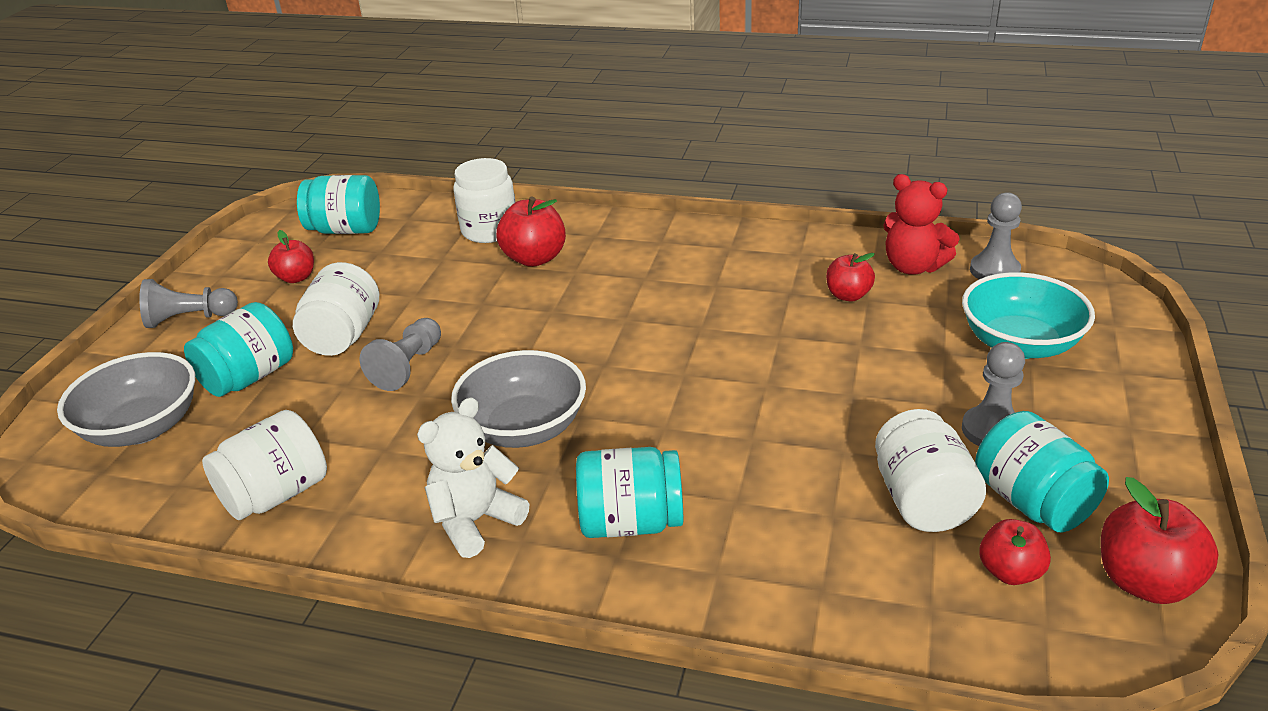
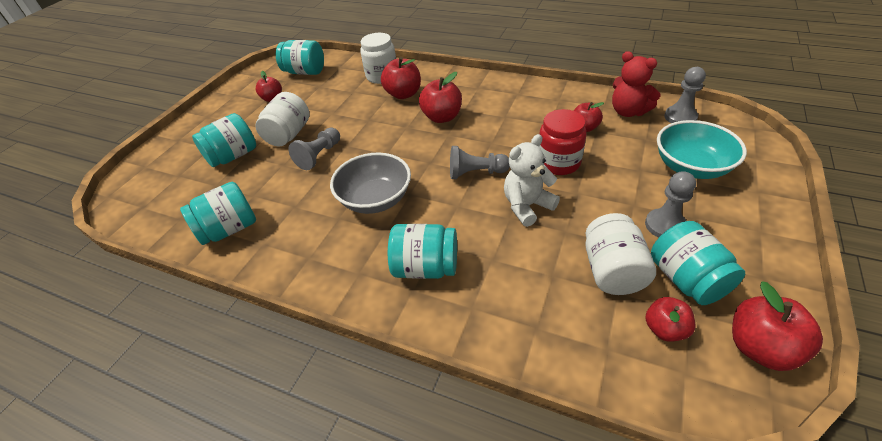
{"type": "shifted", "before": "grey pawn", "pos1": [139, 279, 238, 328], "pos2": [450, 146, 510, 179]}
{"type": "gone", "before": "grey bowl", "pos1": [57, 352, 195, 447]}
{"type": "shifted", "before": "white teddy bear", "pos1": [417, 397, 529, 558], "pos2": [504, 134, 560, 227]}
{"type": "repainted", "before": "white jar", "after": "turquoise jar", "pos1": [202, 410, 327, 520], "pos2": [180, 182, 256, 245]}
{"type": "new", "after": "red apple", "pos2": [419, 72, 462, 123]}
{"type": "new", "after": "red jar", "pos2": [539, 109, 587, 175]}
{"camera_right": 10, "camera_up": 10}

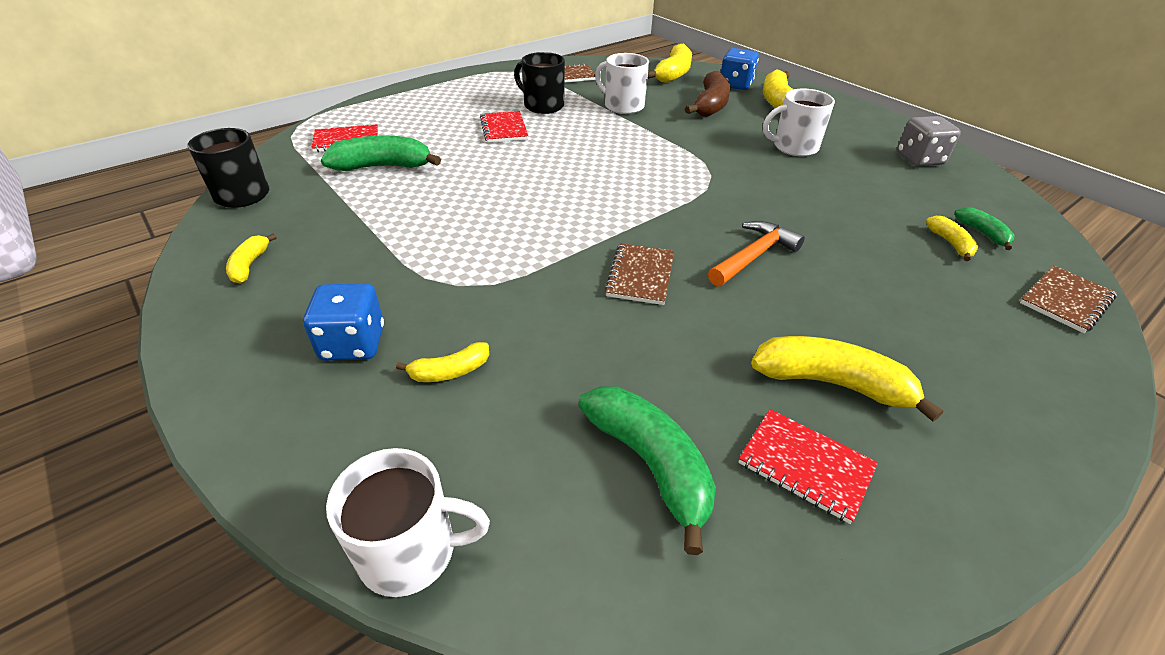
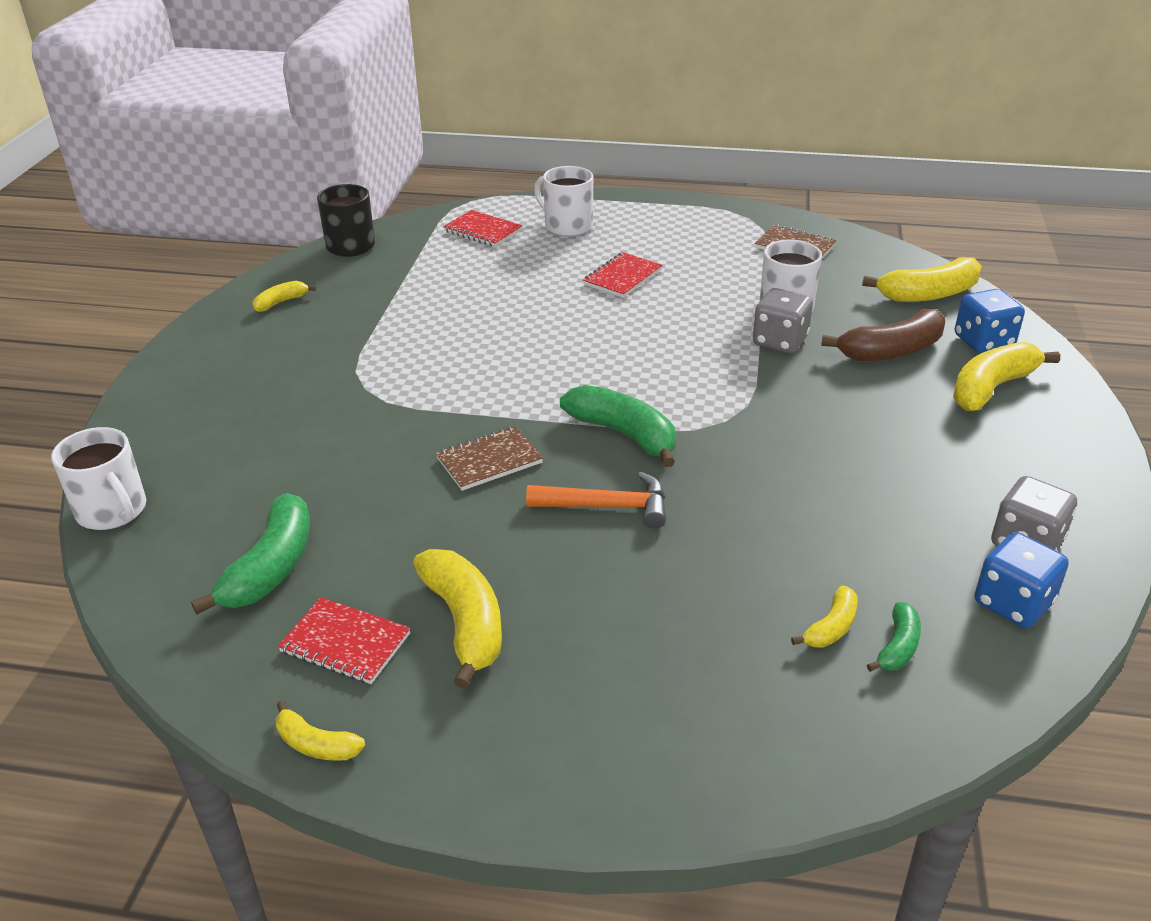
{"type": "gone", "before": "black mug", "pos1": [514, 52, 565, 114]}
{"type": "shifted", "before": "white mug", "pos1": [763, 89, 835, 156], "pos2": [534, 166, 593, 237]}
{"type": "shifted", "before": "green banana", "pos1": [321, 136, 441, 171], "pos2": [560, 385, 676, 467]}
{"type": "gone", "before": "brown notebook", "pos1": [1020, 265, 1117, 333]}
{"type": "shifted", "before": "blue dice", "pos1": [303, 283, 384, 361], "pos2": [974, 532, 1069, 628]}
{"type": "shifted", "before": "yellow banana", "pos1": [396, 342, 489, 382], "pos2": [276, 701, 365, 761]}
{"type": "rotated", "before": "red notebook", "pos1": [738, 409, 878, 524], "pos2": [278, 597, 411, 684], "turn": -60}
{"type": "new", "after": "grey dice", "pos2": [753, 288, 813, 353]}
{"camera_right": 50, "camera_up": -5}

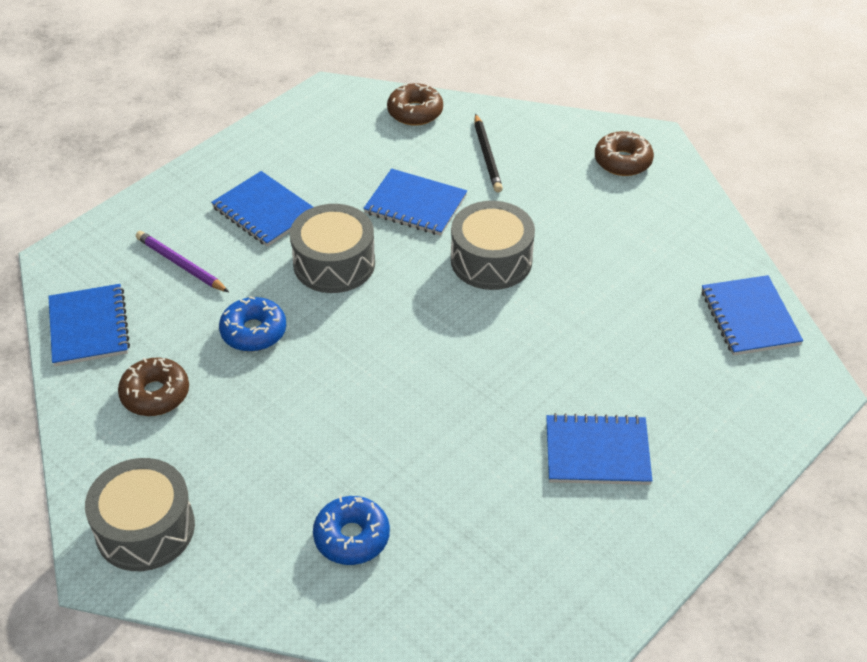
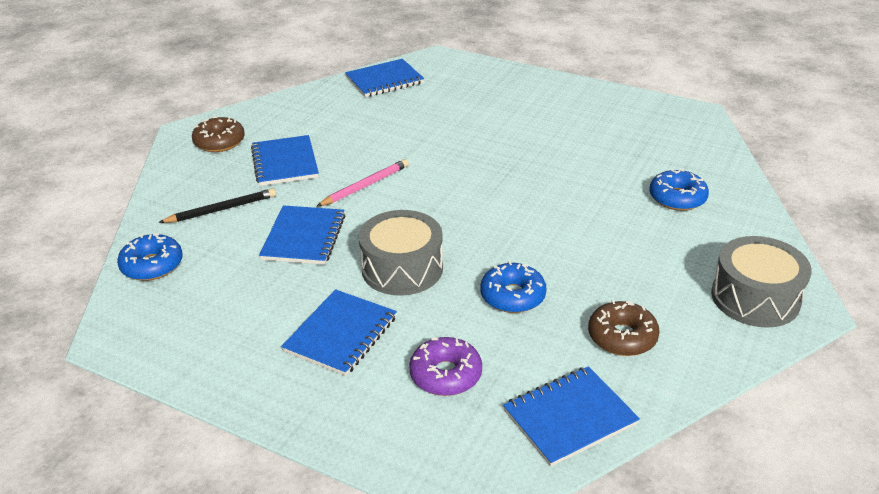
{"type": "repainted", "before": "brown donut", "after": "blue donut", "pos1": [387, 83, 443, 126], "pos2": [117, 233, 183, 281]}
{"type": "swapped", "before": "grey drum", "after": "pink pencil", "pos1": [451, 201, 535, 290], "pos2": [316, 159, 409, 207]}
{"type": "swapped", "before": "purple pencil", "after": "purple donut", "pos1": [136, 231, 229, 292], "pos2": [409, 337, 482, 396]}
{"type": "shifted", "before": "blue notebook", "pos1": [546, 413, 652, 485], "pos2": [251, 135, 319, 186]}
{"camera_right": -105, "camera_up": -10}

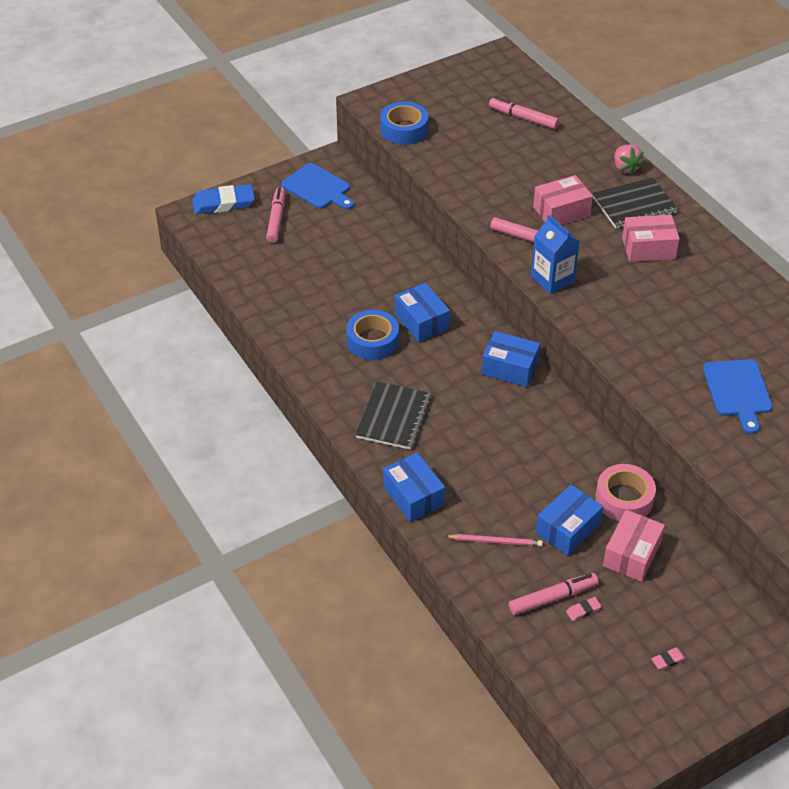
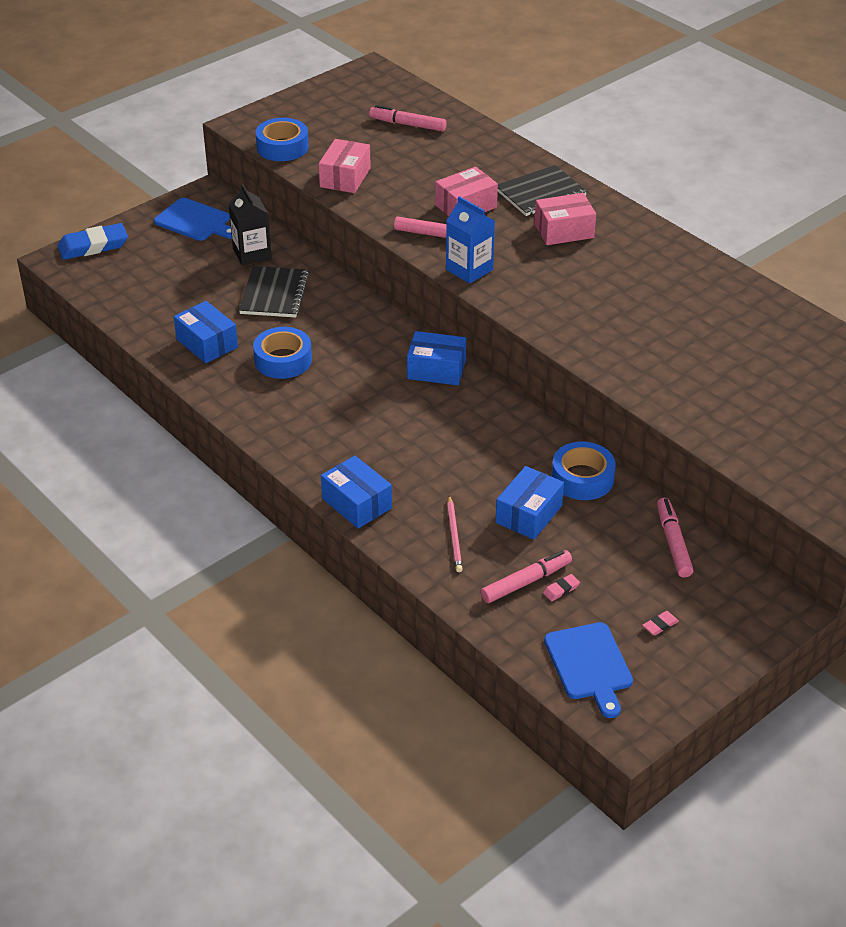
{"type": "gone", "before": "pink strawberry", "pos1": [614, 145, 644, 175]}
{"type": "shifted", "before": "pink marker", "pos1": [266, 187, 285, 243], "pos2": [657, 498, 694, 578]}
{"type": "shifted", "before": "blue box", "pos1": [395, 283, 450, 342], "pos2": [174, 301, 238, 363]}
{"type": "shifted", "before": "blue cutting board", "pos1": [703, 359, 773, 434], "pos2": [544, 622, 633, 718]}
{"type": "shifted", "before": "black notebook", "pos1": [355, 382, 431, 450], "pos2": [239, 266, 309, 318]}
{"type": "repainted", "before": "pink tape", "after": "blue tape", "pos1": [596, 464, 656, 521], "pos2": [552, 441, 616, 500]}
{"type": "shifted", "before": "pink box", "pos1": [603, 510, 665, 582], "pos2": [319, 139, 371, 193]}
{"type": "rotated", "before": "pink pencil", "pos1": [445, 534, 543, 546], "pos2": [447, 495, 463, 572], "turn": 90}
{"type": "new", "after": "black carton", "pos2": [228, 184, 272, 265]}
{"camera_right": -10, "camera_up": -5}

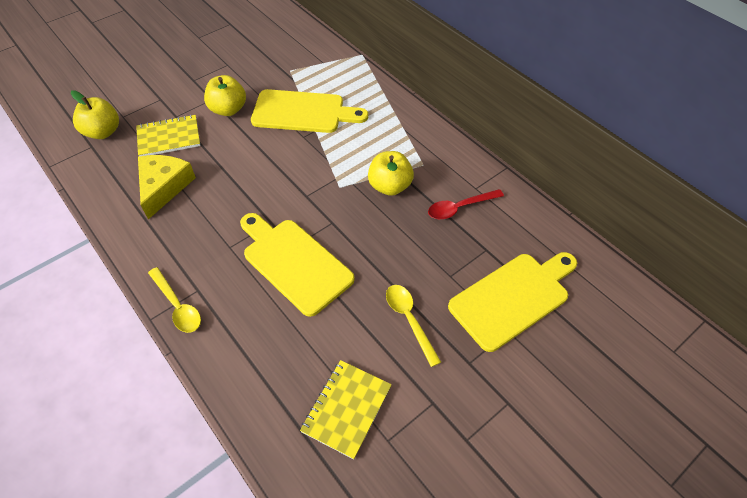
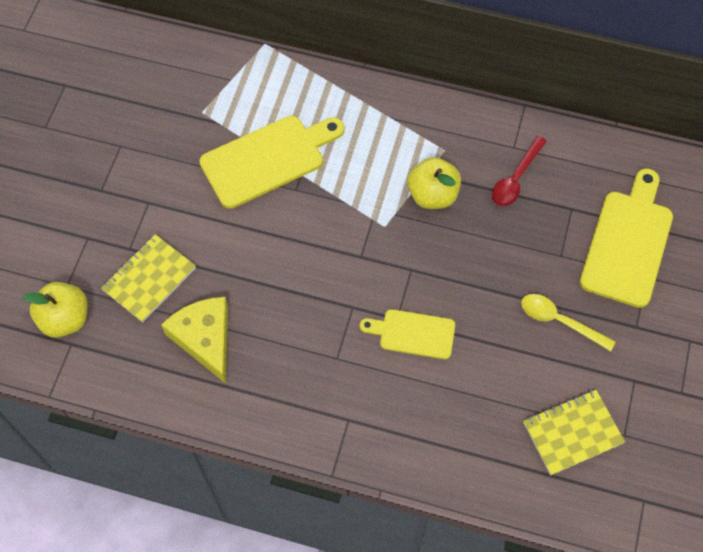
{"type": "gone", "before": "yellow apple", "pos1": [204, 75, 246, 116]}
{"type": "scaled", "before": "yellow cutting board", "pos1": [240, 213, 355, 317], "pos2": [360, 309, 455, 359], "scale": 0.59}
{"type": "gone", "before": "yellow spoon", "pos1": [148, 267, 201, 333]}
{"type": "rotated", "before": "yellow notebook", "pos1": [300, 360, 392, 460], "pos2": [523, 390, 625, 475], "turn": 75}
{"camera_right": -35, "camera_up": 10}

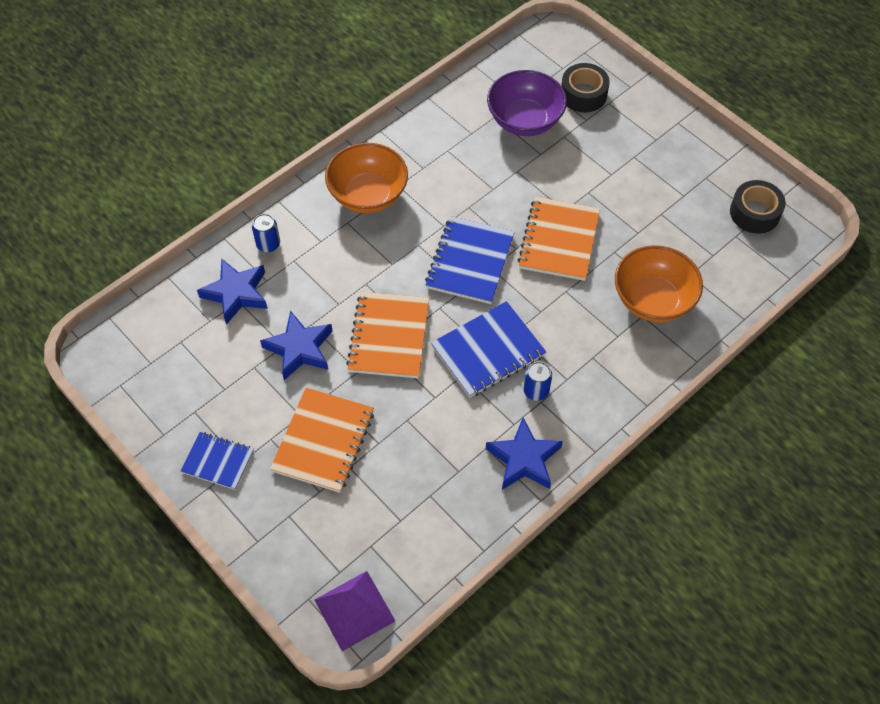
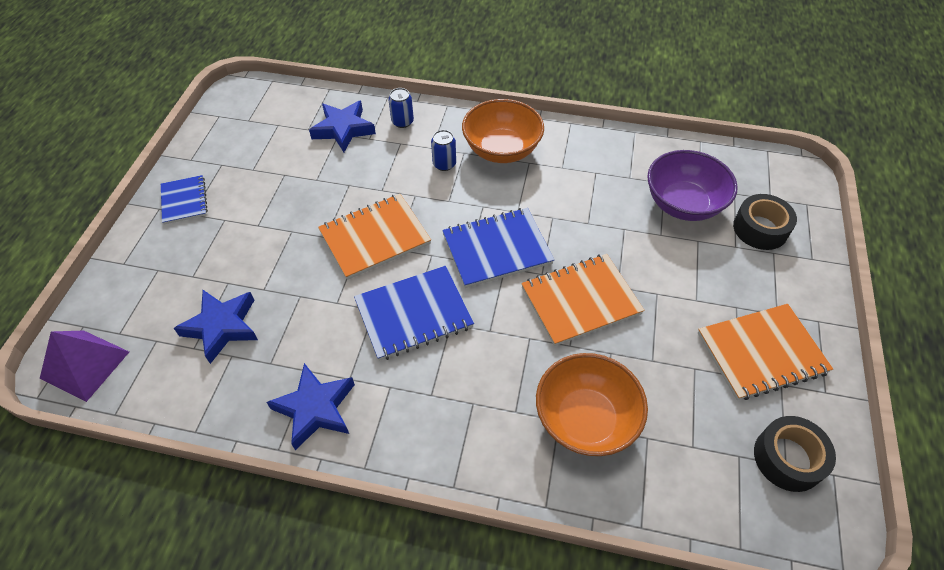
{"type": "rotated", "before": "blue notebook", "pos1": [431, 301, 546, 398], "pos2": [354, 266, 474, 361], "turn": -45}
{"type": "shifted", "before": "blue star", "pos1": [260, 311, 332, 380], "pos2": [174, 290, 258, 364]}
{"type": "shifted", "before": "blue can", "pos1": [523, 362, 552, 401], "pos2": [431, 130, 456, 171]}
{"type": "shifted", "before": "orange notebook", "pos1": [270, 387, 374, 493], "pos2": [698, 304, 833, 400]}
{"camera_right": 55, "camera_up": -5}

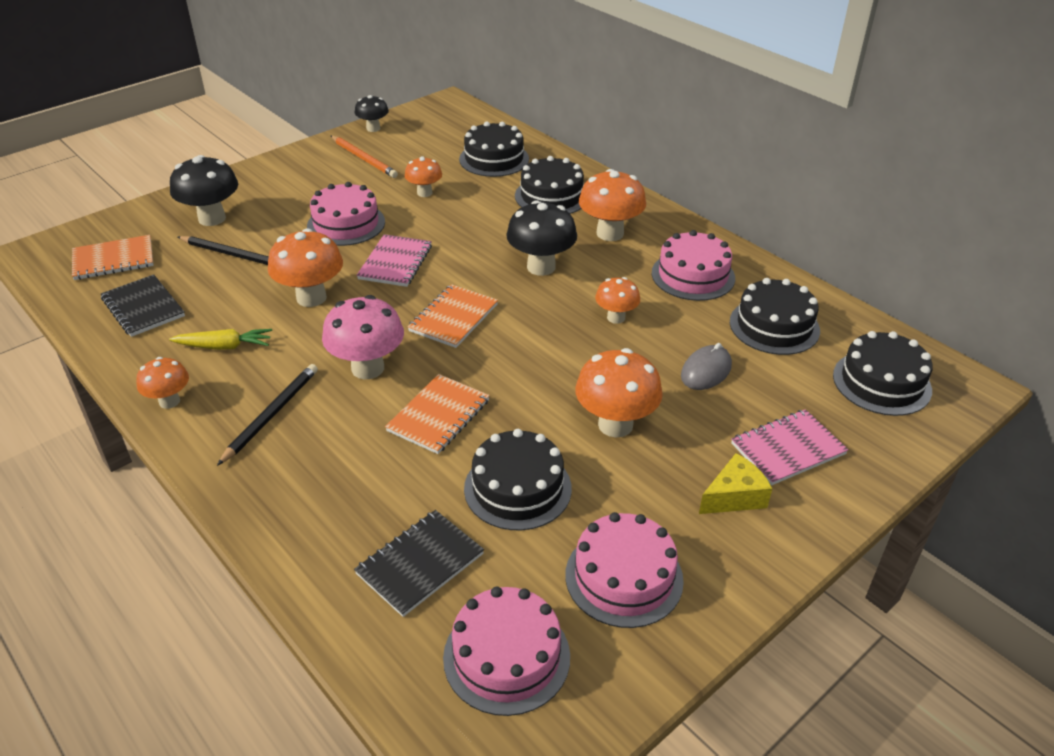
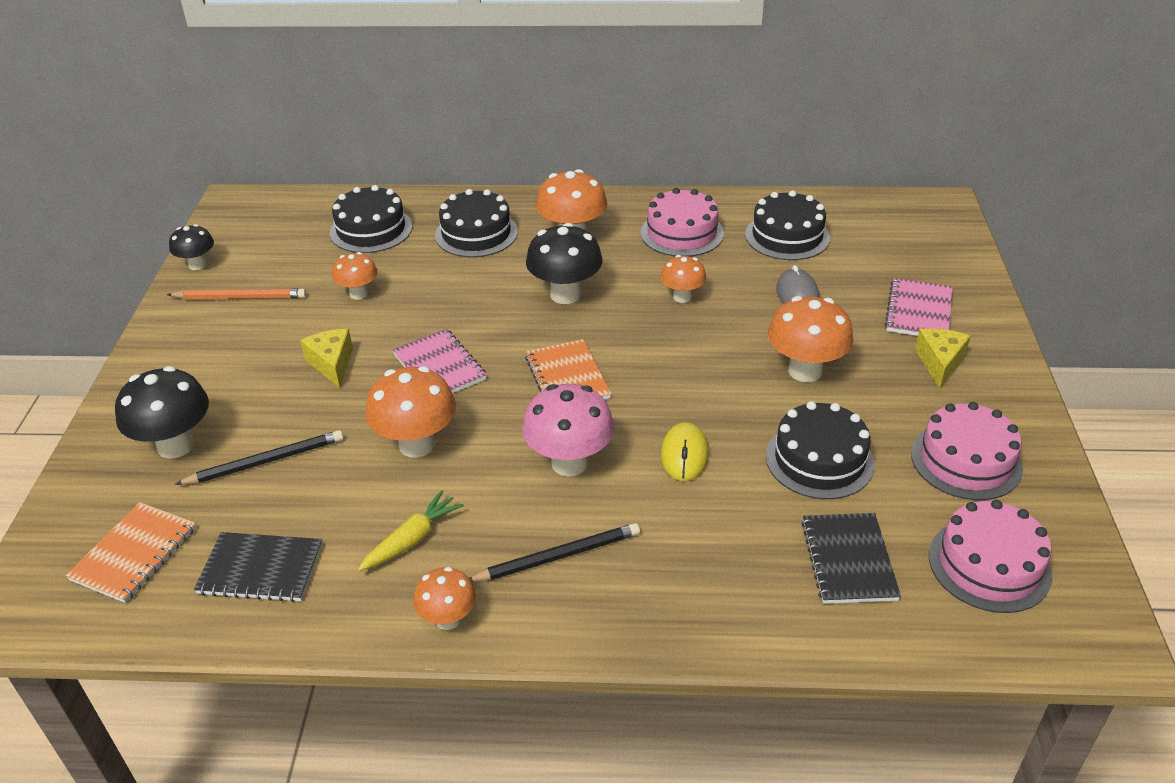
{"type": "swapped", "before": "pink cake", "after": "yellow cheese", "pos1": [307, 182, 385, 246], "pos2": [300, 329, 353, 388]}
{"type": "gone", "before": "black cake", "pos1": [833, 331, 933, 416]}
{"type": "rotated", "before": "black pencil", "pos1": [217, 364, 318, 466], "pos2": [469, 523, 640, 582], "turn": 90}
{"type": "swapped", "before": "orange notebook", "after": "yellow mouse", "pos1": [385, 374, 490, 454], "pos2": [661, 422, 709, 481]}
{"camera_right": -45, "camera_up": 0}

